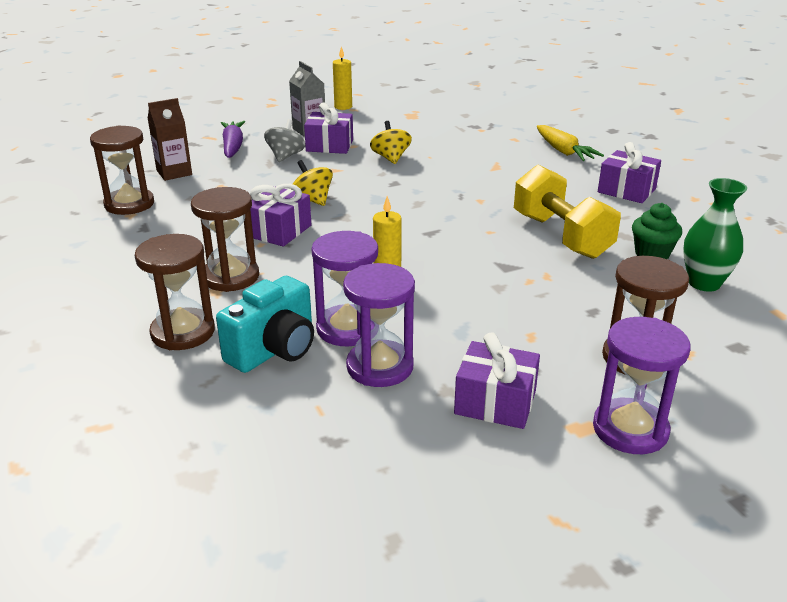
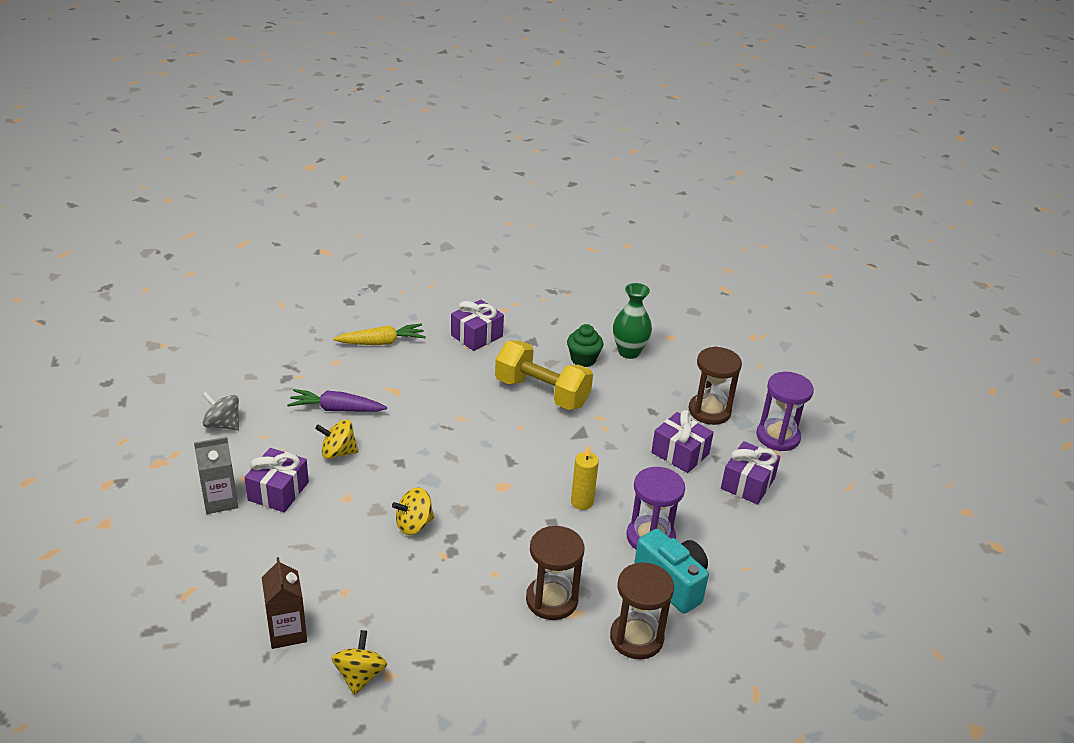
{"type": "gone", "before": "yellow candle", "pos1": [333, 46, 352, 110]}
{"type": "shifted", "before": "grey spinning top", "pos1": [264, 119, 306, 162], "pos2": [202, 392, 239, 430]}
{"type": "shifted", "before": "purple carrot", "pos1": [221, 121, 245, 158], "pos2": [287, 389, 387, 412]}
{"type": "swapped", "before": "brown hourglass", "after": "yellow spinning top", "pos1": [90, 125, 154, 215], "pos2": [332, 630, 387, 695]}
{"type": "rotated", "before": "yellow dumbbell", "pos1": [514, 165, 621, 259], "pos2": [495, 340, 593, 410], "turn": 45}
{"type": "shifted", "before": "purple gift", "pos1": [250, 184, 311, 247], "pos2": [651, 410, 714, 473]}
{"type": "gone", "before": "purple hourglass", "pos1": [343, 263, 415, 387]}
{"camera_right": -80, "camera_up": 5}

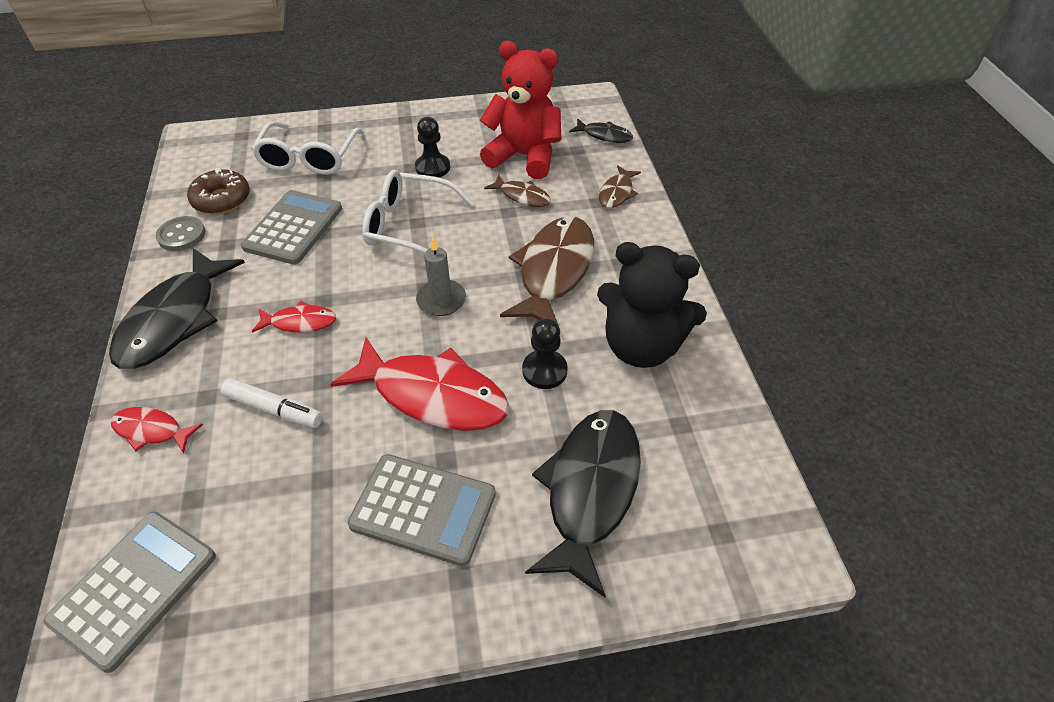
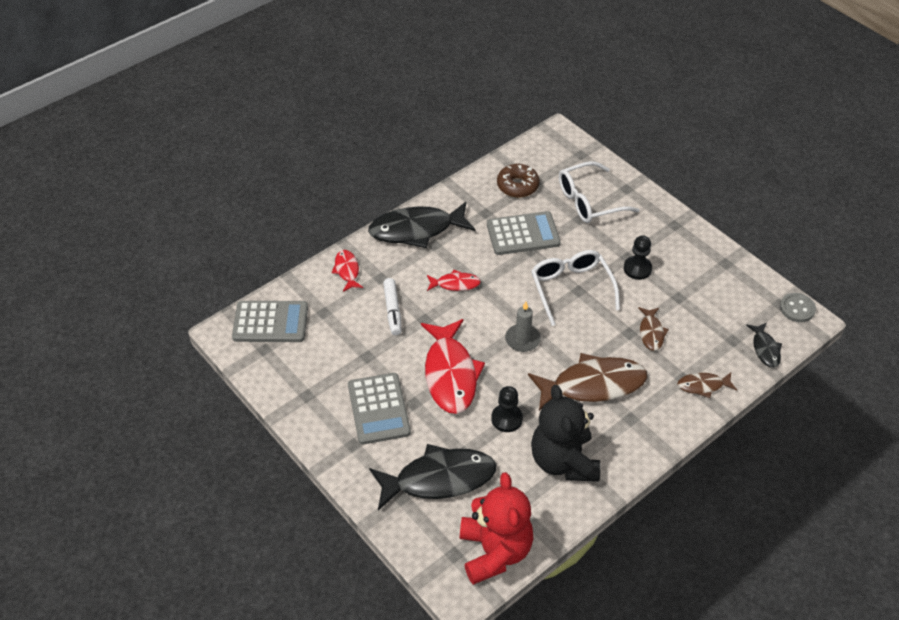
{"type": "shifted", "before": "red teddy bear", "pos1": [480, 41, 561, 179], "pos2": [460, 472, 533, 585]}
{"type": "shifted", "before": "grey button", "pos1": [156, 216, 205, 251], "pos2": [780, 293, 816, 322]}
{"type": "rotated", "before": "red fish", "pos1": [252, 301, 336, 333], "pos2": [427, 269, 481, 291], "turn": -60}
{"camera_right": 60, "camera_up": 0}

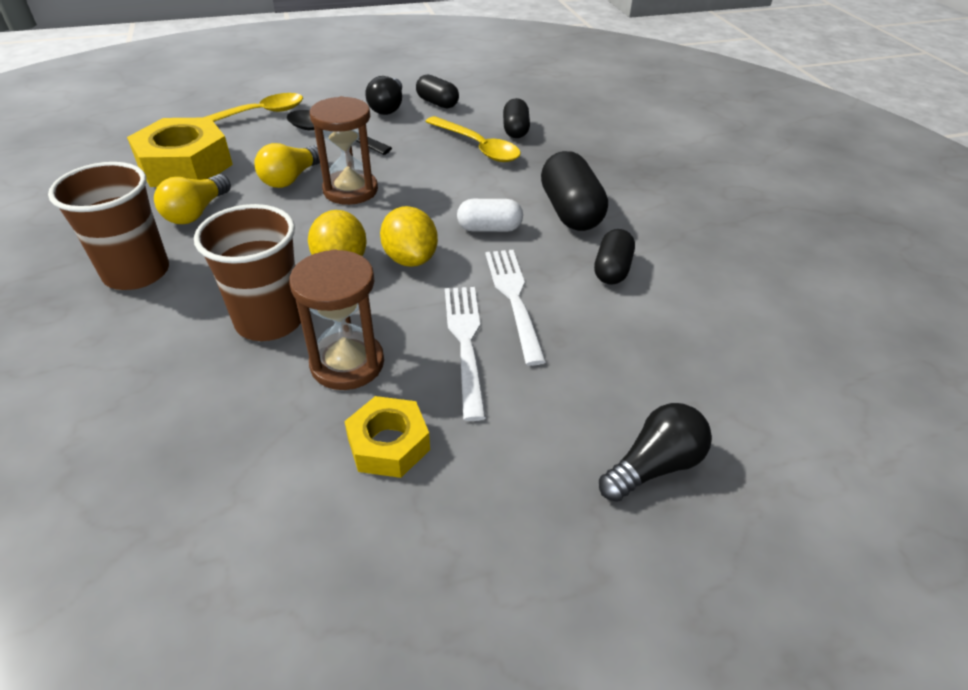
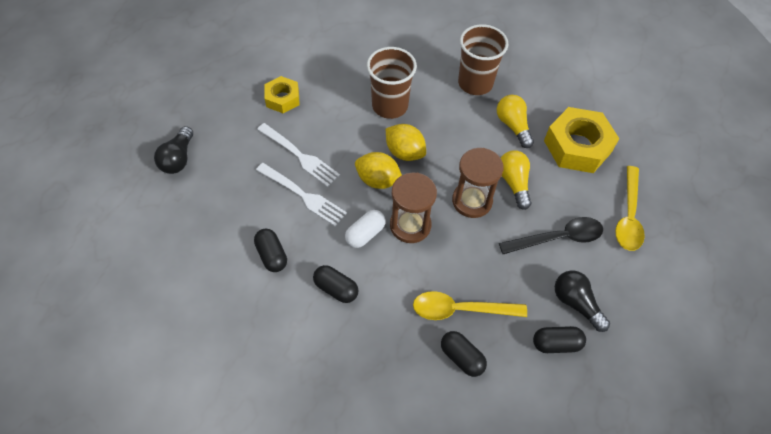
{"type": "scaled", "before": "black capsule", "pos1": [541, 151, 608, 231], "pos2": [313, 265, 359, 303], "scale": 0.62}
{"type": "shifted", "before": "brown hourglass", "pos1": [289, 249, 384, 390], "pos2": [390, 172, 437, 243]}
{"camera_right": 135, "camera_up": 15}

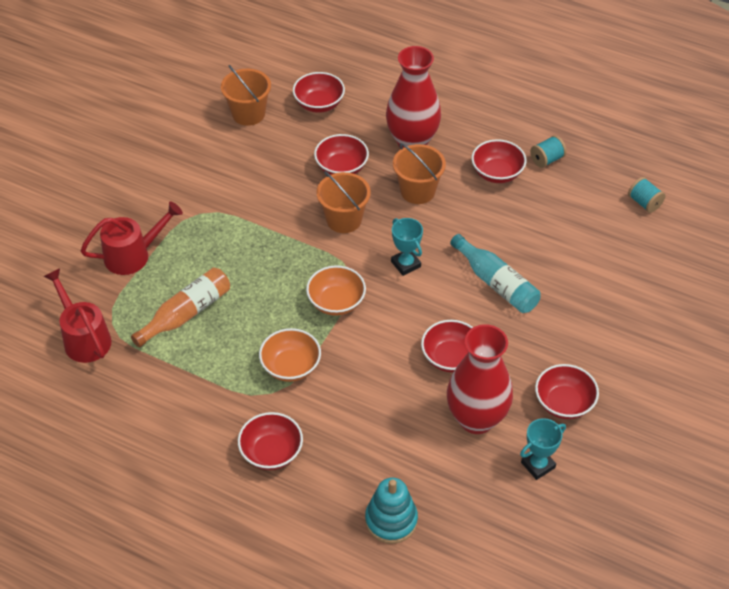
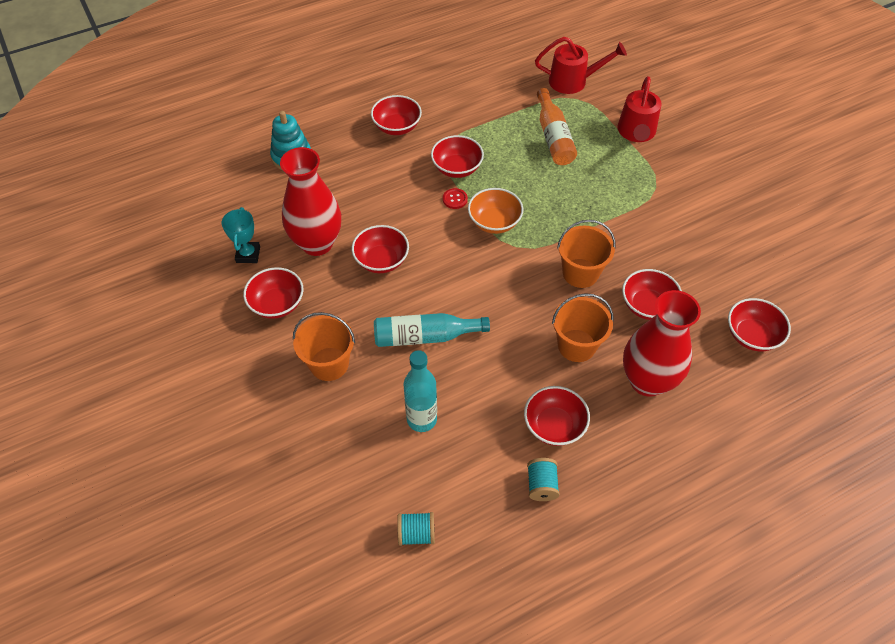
{"type": "shifted", "before": "orange bucket", "pos1": [221, 65, 271, 126], "pos2": [293, 312, 355, 381]}
{"type": "gone", "before": "turquoise trophy", "pos1": [391, 218, 423, 276]}
{"type": "repainted", "before": "orange bowl", "after": "red bowl", "pos1": [259, 328, 321, 382], "pos2": [431, 135, 484, 178]}
{"type": "new", "after": "red button", "pos2": [443, 188, 468, 209]}
{"type": "new", "after": "turquoise bottle", "pos2": [404, 350, 437, 432]}
{"camera_right": 125, "camera_up": 5}

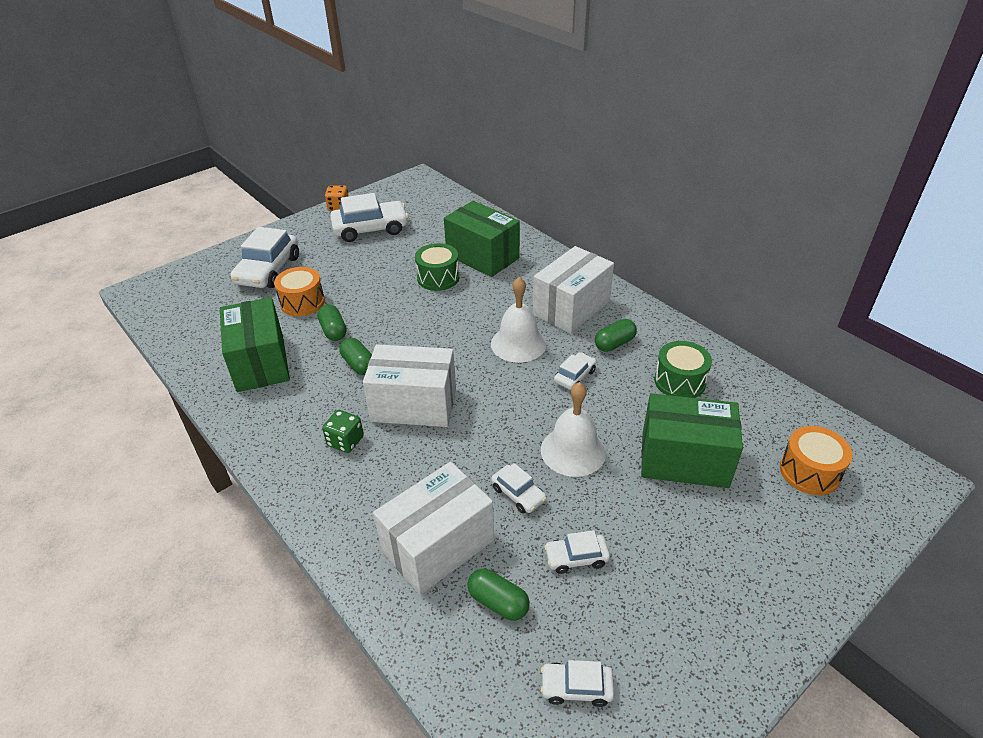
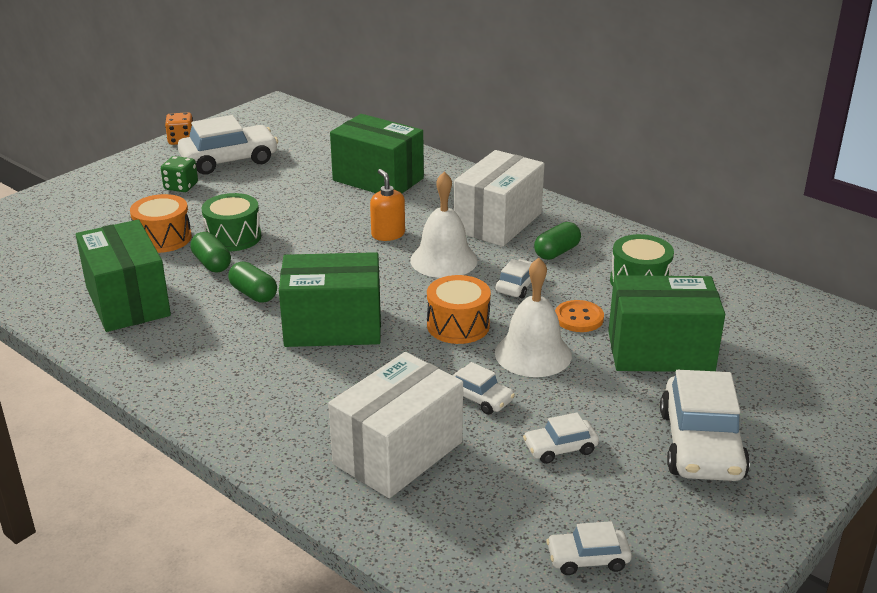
{"type": "shifted", "before": "white car", "pos1": [230, 227, 299, 288], "pos2": [660, 370, 750, 481]}
{"type": "shifted", "before": "green drum", "pos1": [415, 243, 459, 291], "pos2": [202, 193, 261, 251]}
{"type": "repainted", "before": "white box", "after": "green box", "pos1": [363, 344, 456, 427], "pos2": [279, 252, 381, 347]}
{"type": "shifted", "before": "green dice", "pos1": [322, 410, 364, 453], "pos2": [161, 156, 198, 192]}
{"type": "shifted", "before": "orange drum", "pos1": [780, 426, 852, 495], "pos2": [427, 275, 491, 344]}
{"type": "gone", "before": "green capsule", "pos1": [467, 568, 530, 621]}
{"type": "new", "after": "orange soap dispenser", "pos2": [370, 169, 405, 241]}
{"type": "new", "after": "orange button", "pos2": [555, 300, 604, 332]}
{"camera_right": -10, "camera_up": -10}

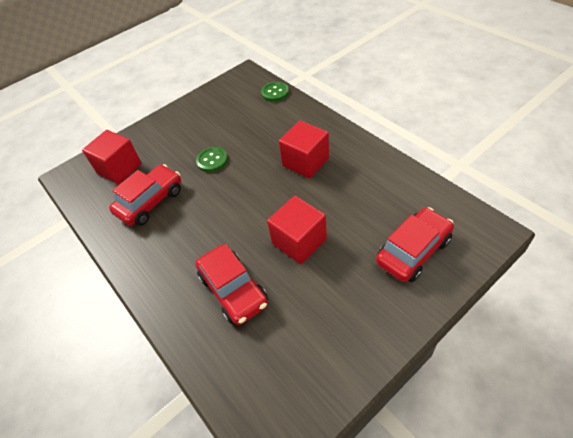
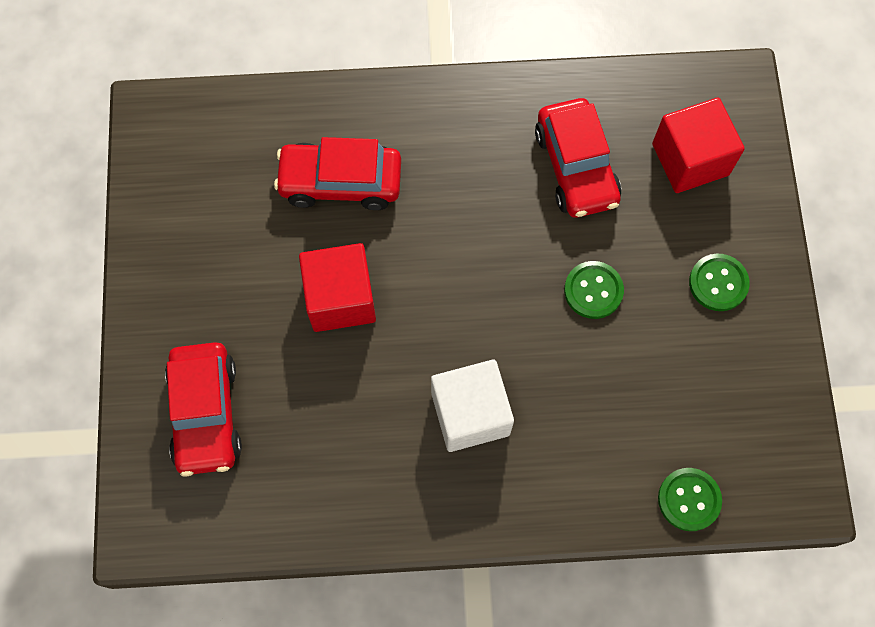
{"type": "repainted", "before": "red cube", "after": "white cube", "pos1": [279, 121, 329, 179], "pos2": [431, 360, 514, 452]}
{"type": "new", "after": "green button", "pos2": [689, 254, 750, 311]}
{"camera_right": 120, "camera_up": 20}

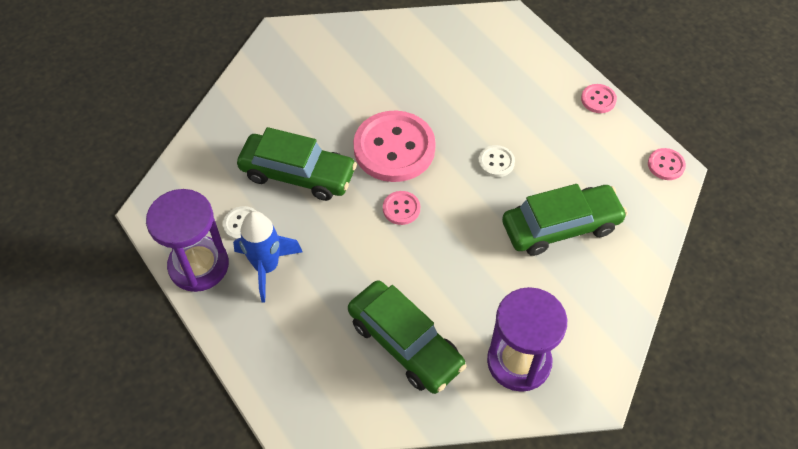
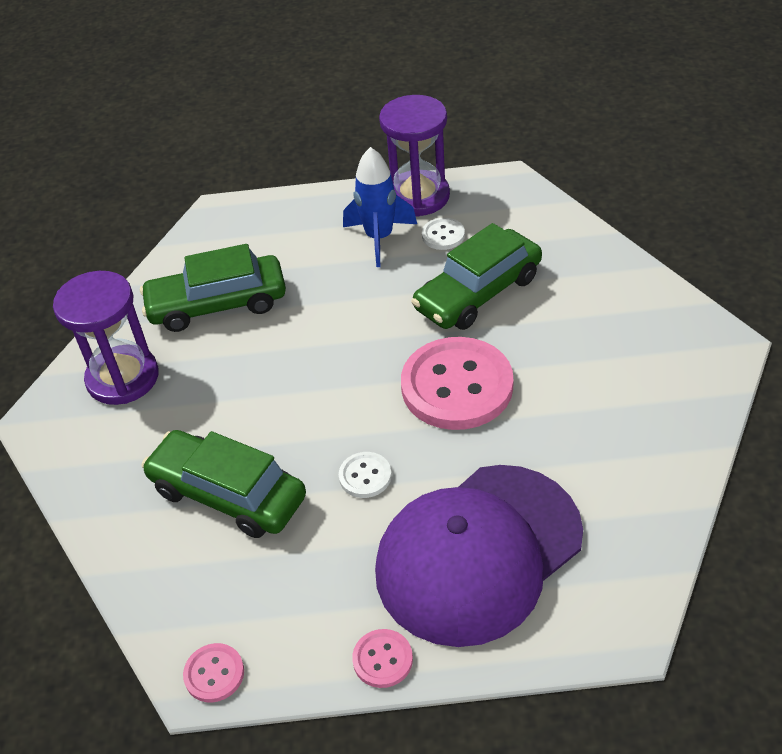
{"type": "rotated", "before": "green car", "pos1": [502, 184, 628, 256], "pos2": [142, 430, 306, 538], "turn": 105}
{"type": "gone", "before": "pink button", "pos1": [383, 191, 420, 225]}
{"type": "new", "after": "purple cap", "pos2": [375, 465, 583, 647]}
{"camera_right": 125, "camera_up": -10}

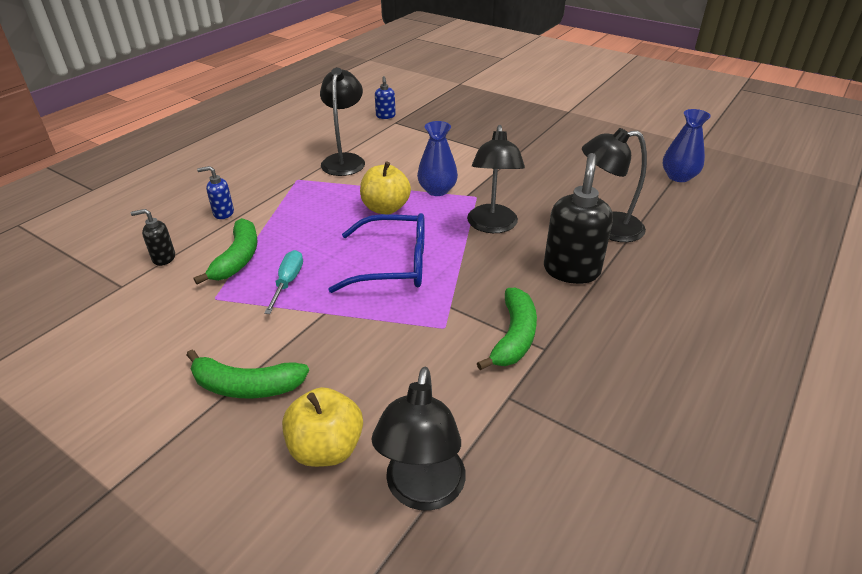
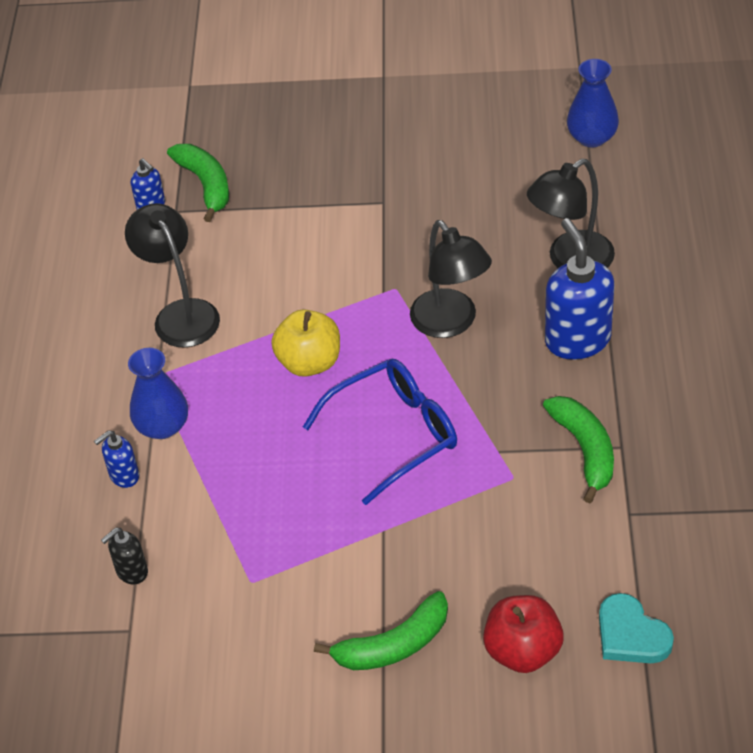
{"type": "shifted", "before": "blue vase", "pos1": [417, 121, 458, 196], "pos2": [128, 348, 188, 439]}
{"type": "repainted", "before": "black soap dispenser", "after": "blue soap dispenser", "pos1": [544, 153, 613, 284], "pos2": [545, 218, 614, 360]}
{"type": "shifted", "before": "green banana", "pos1": [194, 218, 258, 284], "pos2": [167, 144, 229, 222]}
{"type": "gone", "before": "turquoise screwdriver", "pos1": [264, 250, 303, 314]}
{"type": "swapped", "before": "black lamp", "after": "turquoise heart", "pos1": [372, 367, 466, 511], "pos2": [599, 593, 674, 663]}
{"type": "repainted", "before": "yellow apple", "after": "red apple", "pos1": [282, 387, 363, 467], "pos2": [483, 595, 564, 673]}
{"camera_right": -30, "camera_up": 10}

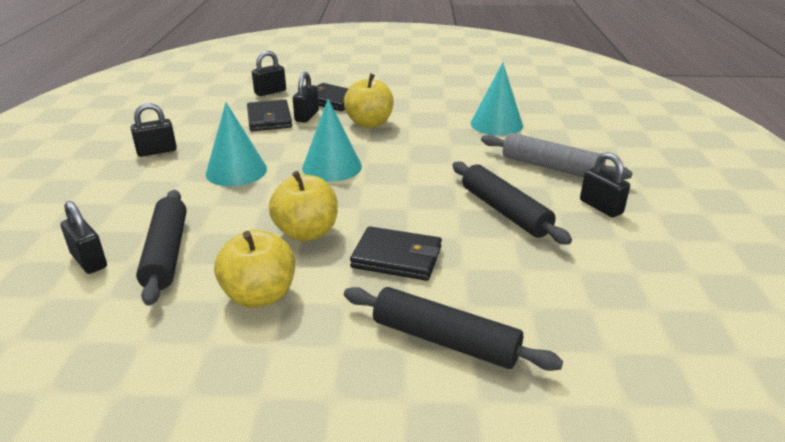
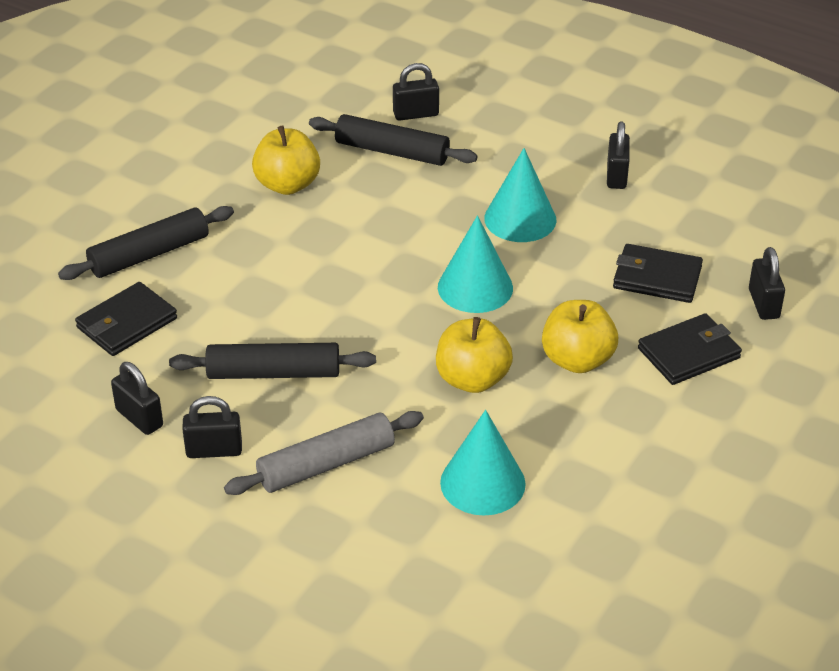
{"type": "shifted", "before": "black padlock", "pos1": [293, 72, 319, 123], "pos2": [111, 362, 163, 435]}
{"type": "shifted", "before": "yellow apple", "pos1": [269, 171, 338, 241], "pos2": [436, 317, 513, 393]}
{"type": "shifted", "before": "black wallet", "pos1": [350, 226, 442, 281], "pos2": [75, 282, 177, 356]}
{"camera_right": 120, "camera_up": 10}

